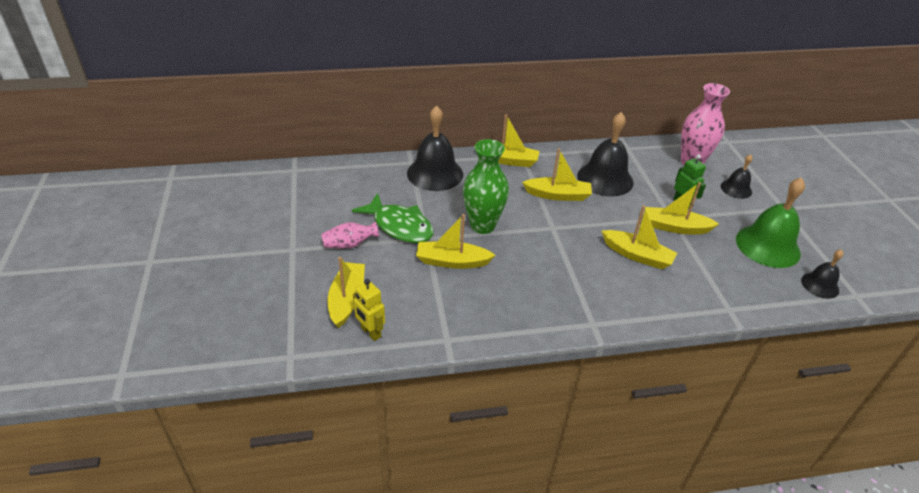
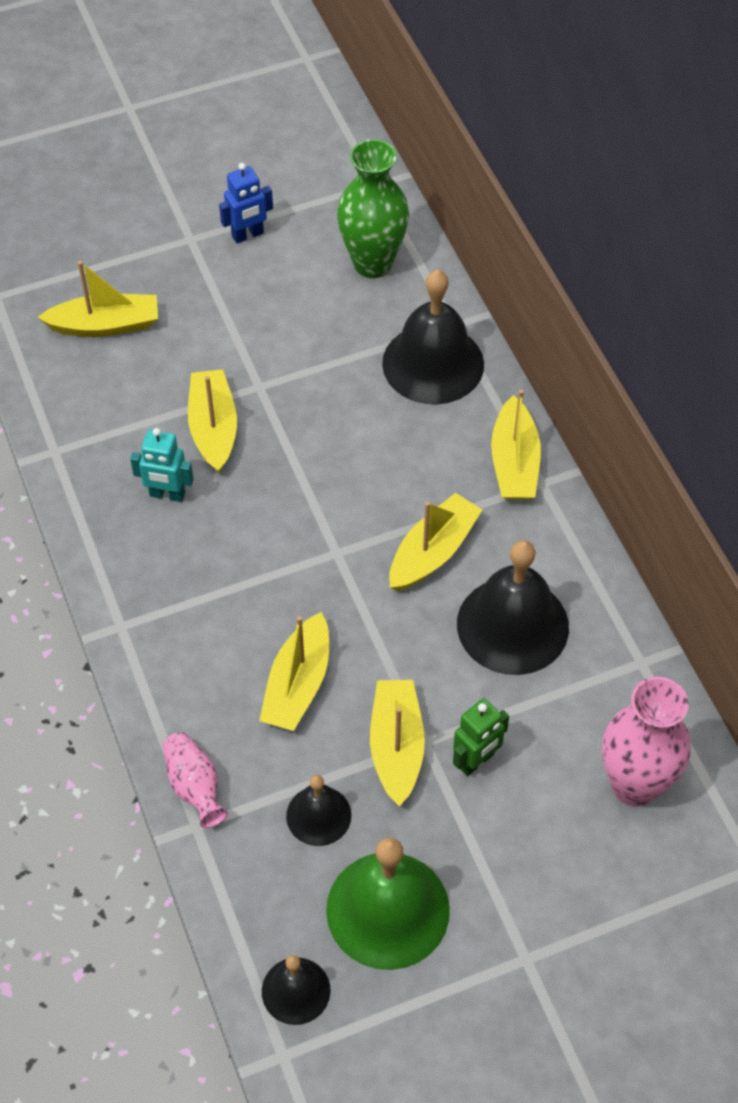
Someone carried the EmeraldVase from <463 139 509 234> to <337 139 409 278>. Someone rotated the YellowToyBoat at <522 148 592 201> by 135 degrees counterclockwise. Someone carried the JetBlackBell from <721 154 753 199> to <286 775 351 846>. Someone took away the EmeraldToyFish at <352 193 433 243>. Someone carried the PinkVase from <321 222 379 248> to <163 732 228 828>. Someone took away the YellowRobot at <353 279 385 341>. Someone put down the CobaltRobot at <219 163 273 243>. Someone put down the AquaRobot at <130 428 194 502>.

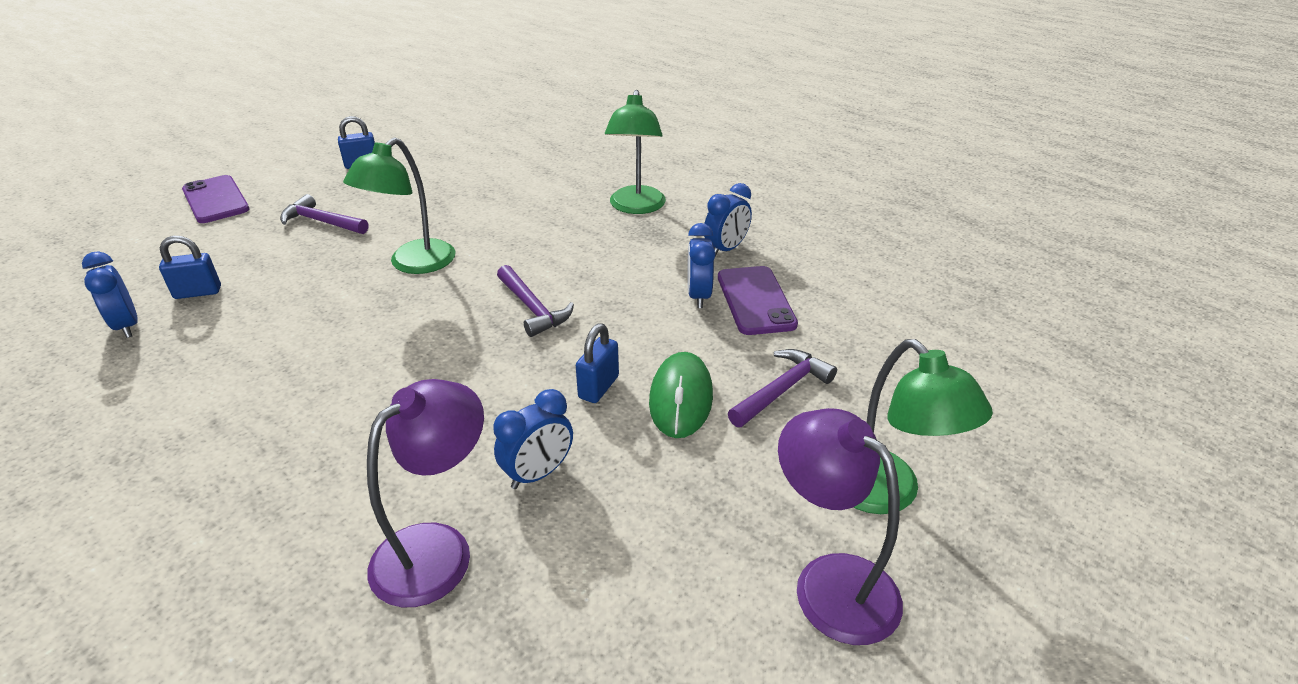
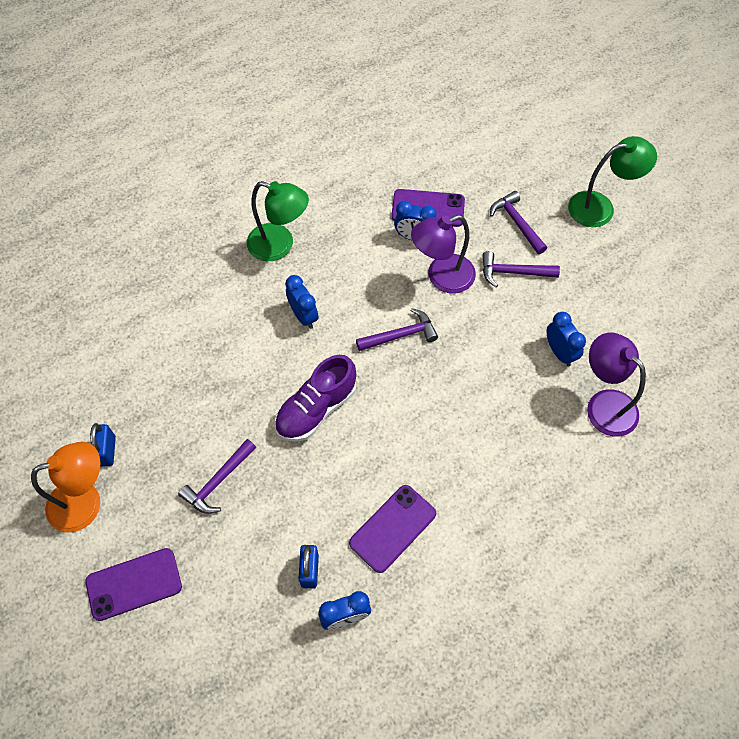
Someone swapped the EmeraldLamp at <343 138 456 274> for the RoyalPurpleShoe at <275 355 356 442>. Someone carried the CobaltClock from <704 183 752 256> to <285 275 318 329>. Someone took away the CobaltPadlock at <576 323 619 403>. Someone swapped the EmeraldMouse at <649 352 713 438> for the RoyalPurpleClawHammer at <482 251 560 287>. Someone carried the RoyalPurpleLamp from <778 408 903 645> to <411 215 476 293>. Someone put down the OrangeLamp at <31 442 100 533>. Someone put down the RoyalPurpleSmartphone at <349 485 436 573>.

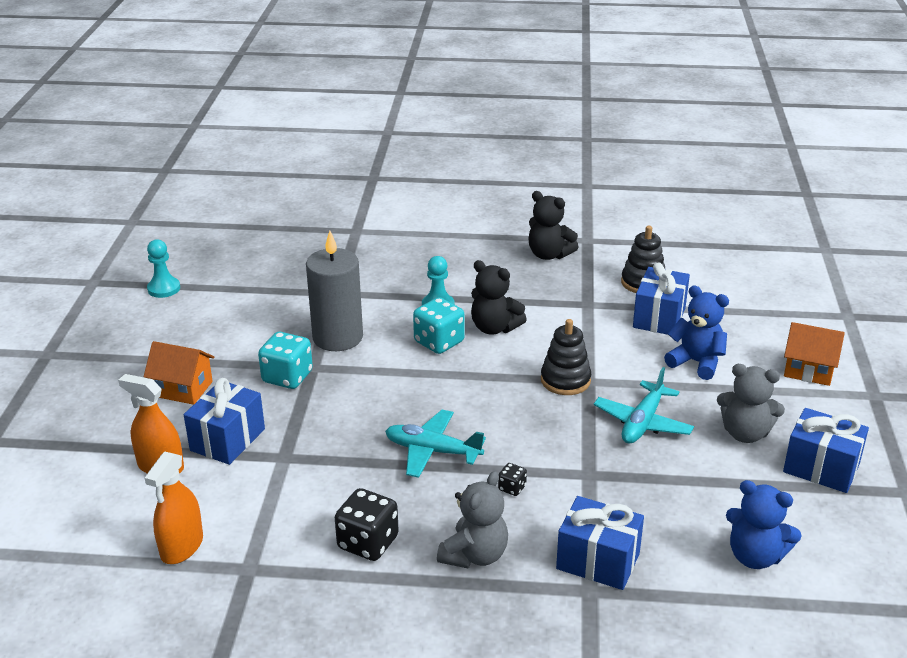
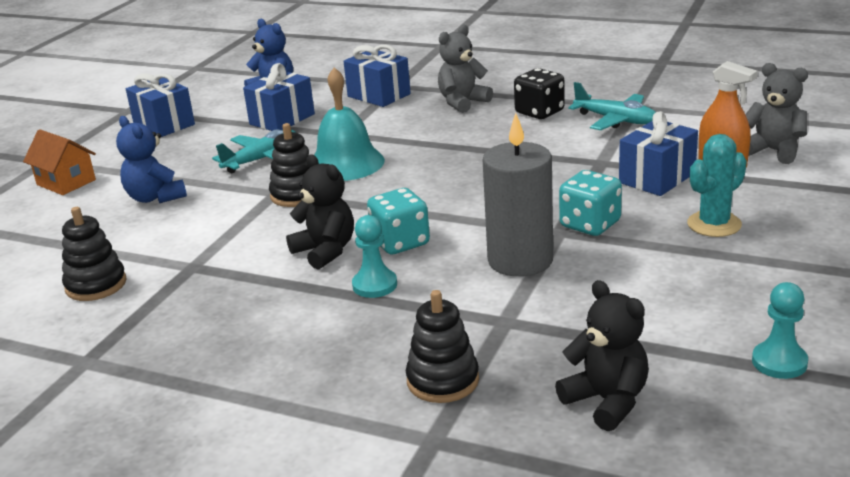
Someone carried the JetBlackTeddyBear from <529 191 579 260> to <555 280 649 431>. Someone carried the CobaltWrappedGift from <633 262 690 335> to <243 63 315 131>. Someone swapped the OrangeHouse at <144 341 214 405> for the AquaCactus at <687 134 747 237>. Someone carried the AshGreyTeddyBear from <717 364 785 443> to <745 63 808 164>. Someone carried the AquaAeroplane from <385 410 486 478> to <568 82 656 130>. Someone took away the OrangeSprayCleaner at <144 451 203 564>. Someone took away the JetBlackGameDie at <498 463 527 496>. Someone put down the AquaBell at <315 67 385 181>. Someone put down the JetBlackStackingToy at <406 290 479 403>.

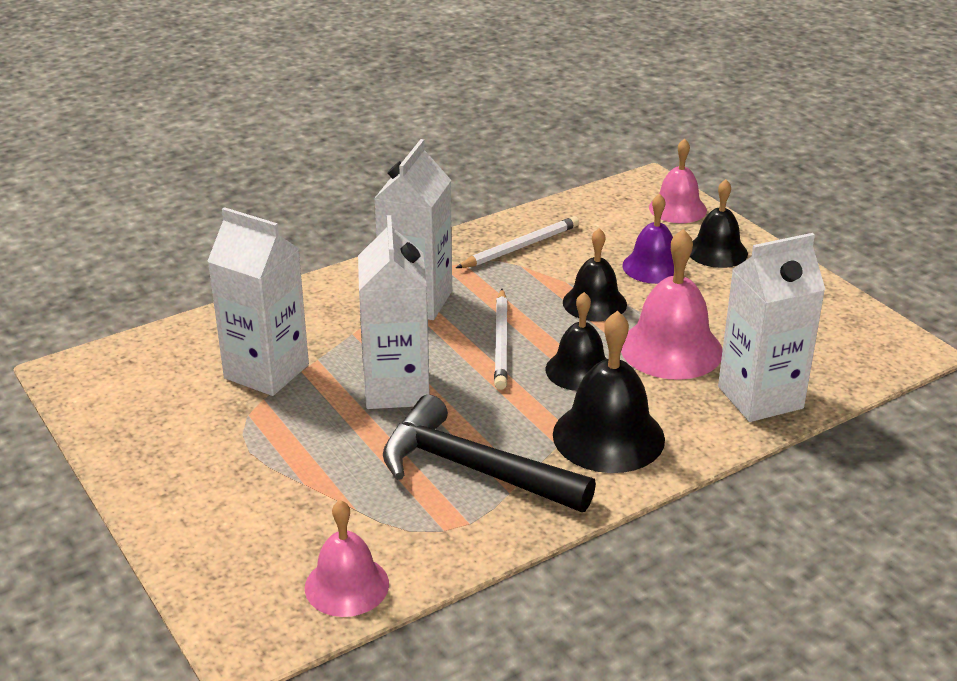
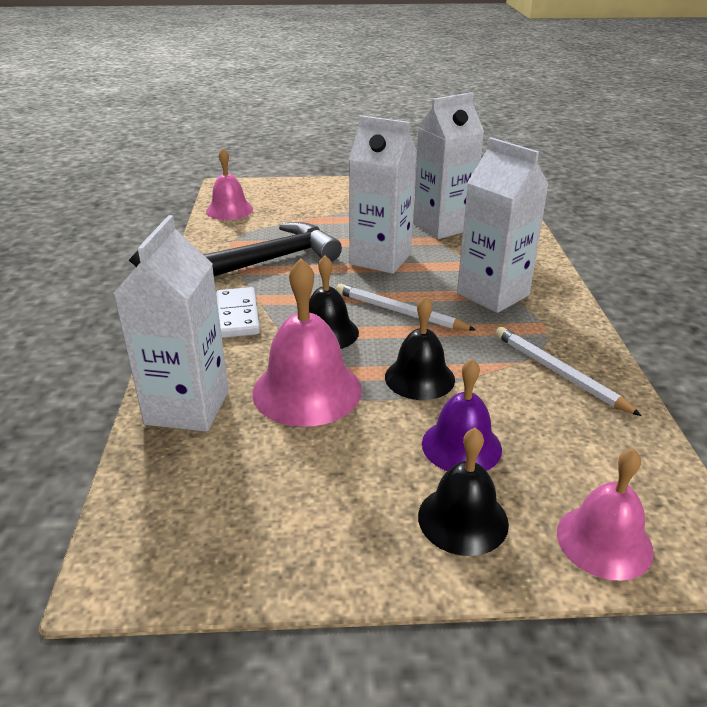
Someone rotated the SnowWhiteLeadPencil at <456 216 579 268> by 150 degrees clockwise. Someone swapped the JetBlackBell at <553 311 665 473> for the SnowWhiteDomino at <216 287 260 338>.

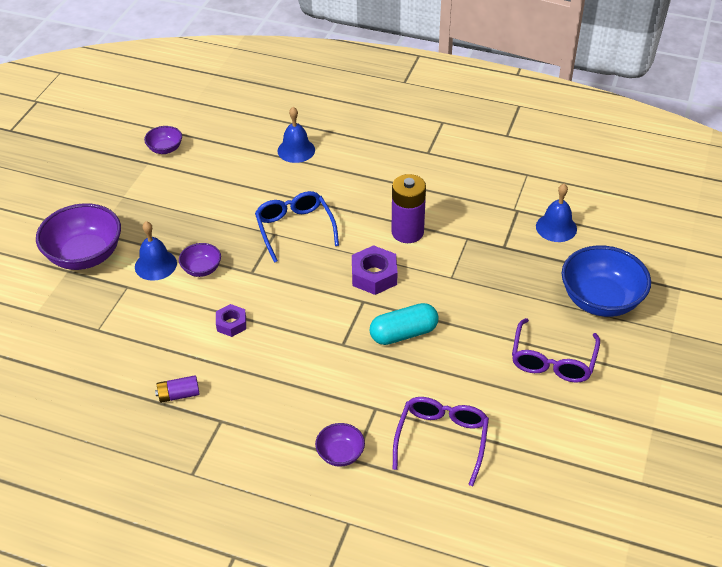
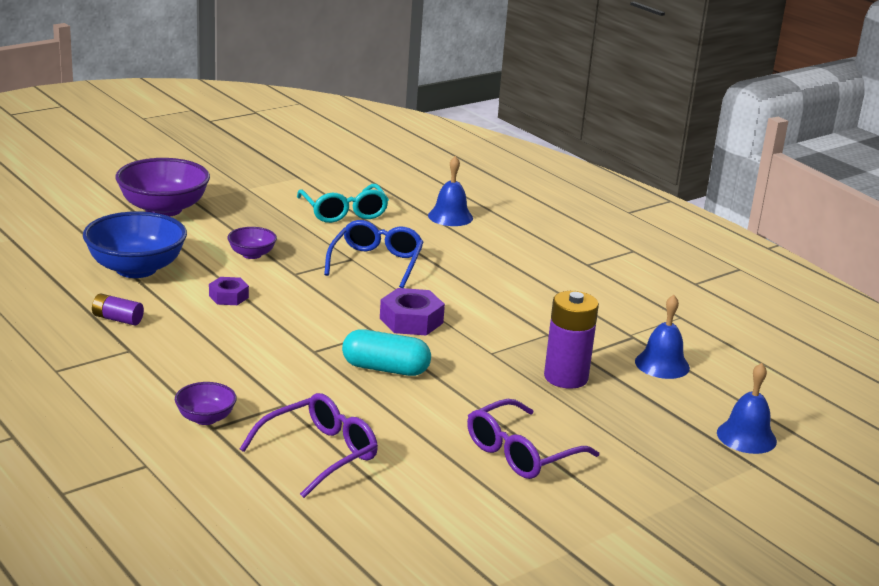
Someone took away the RoyalPurpleBowl at <144 126 182 154>. Someone carried the RoyalPurpleBattery from <391 174 426 243> to <544 291 599 389>. Someone carried the CobaltBell from <135 221 177 281> to <717 363 777 454>. Someone carried the CobaltBowl from <561 245 651 317> to <83 211 187 278>. Someone put down the AquaSpectacles at <297 184 389 223>.

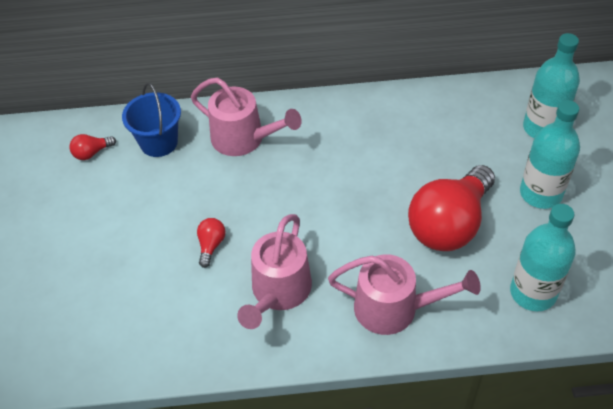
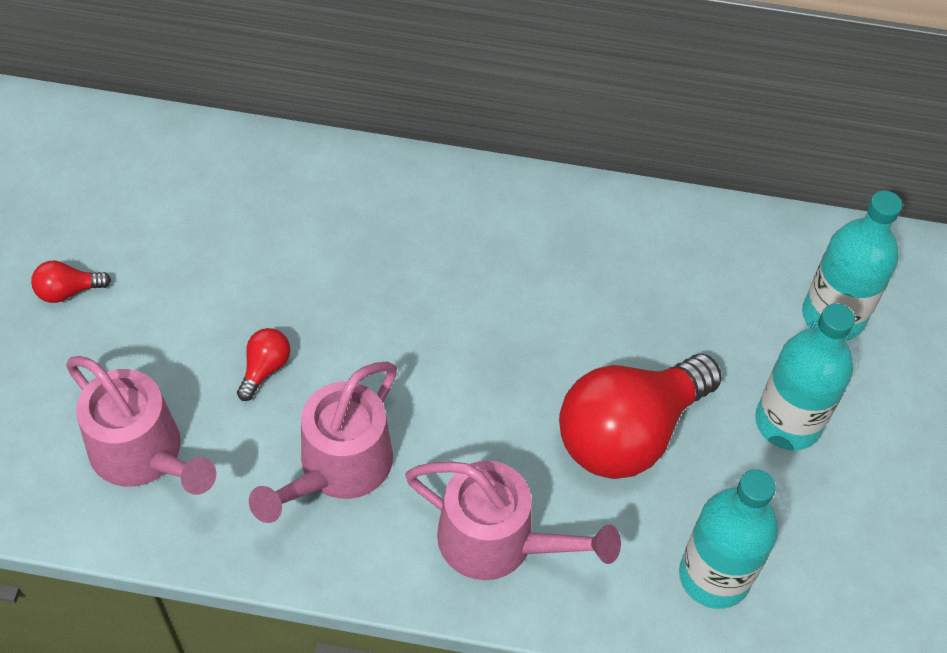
Someone carried the PinkWateringPot from <191 78 302 156> to <66 356 216 495>. Someone took away the CobaltSandBucket at <122 83 181 157>. Someone carried the RedBulb from <69 134 116 160> to <31 260 111 303>.

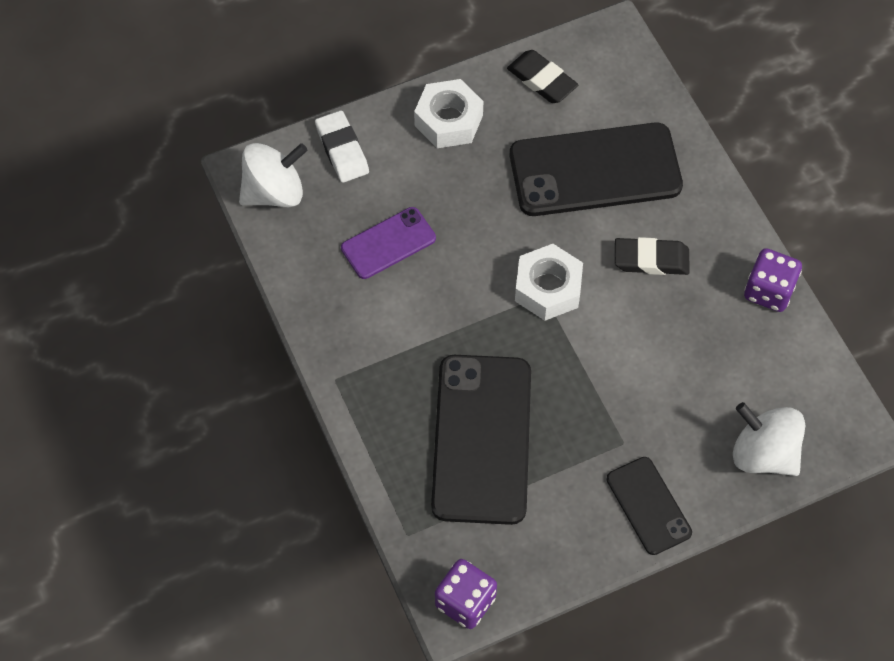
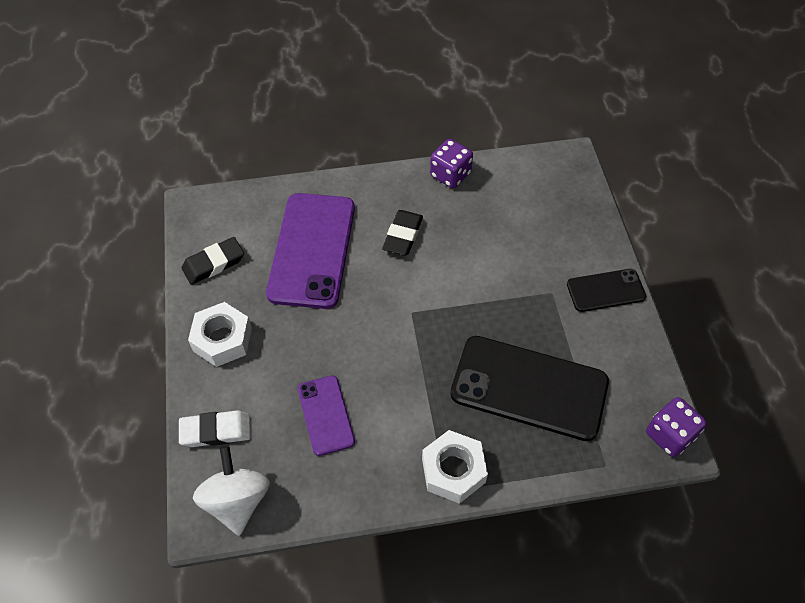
Someone repainted the JetBlackSmartphone at <510 122 683 216>, which became the RoyalPurpleSmartphone at <266 193 355 309>. Someone carried the SnowWhiteNut from <515 244 583 321> to <422 430 488 504>. Someone took away the SnowWhiteSpinningTop at <733 402 805 476>.

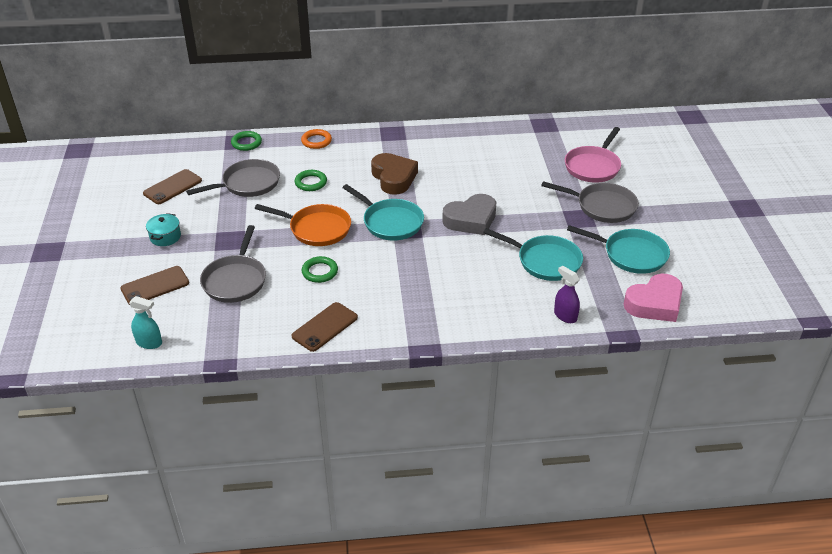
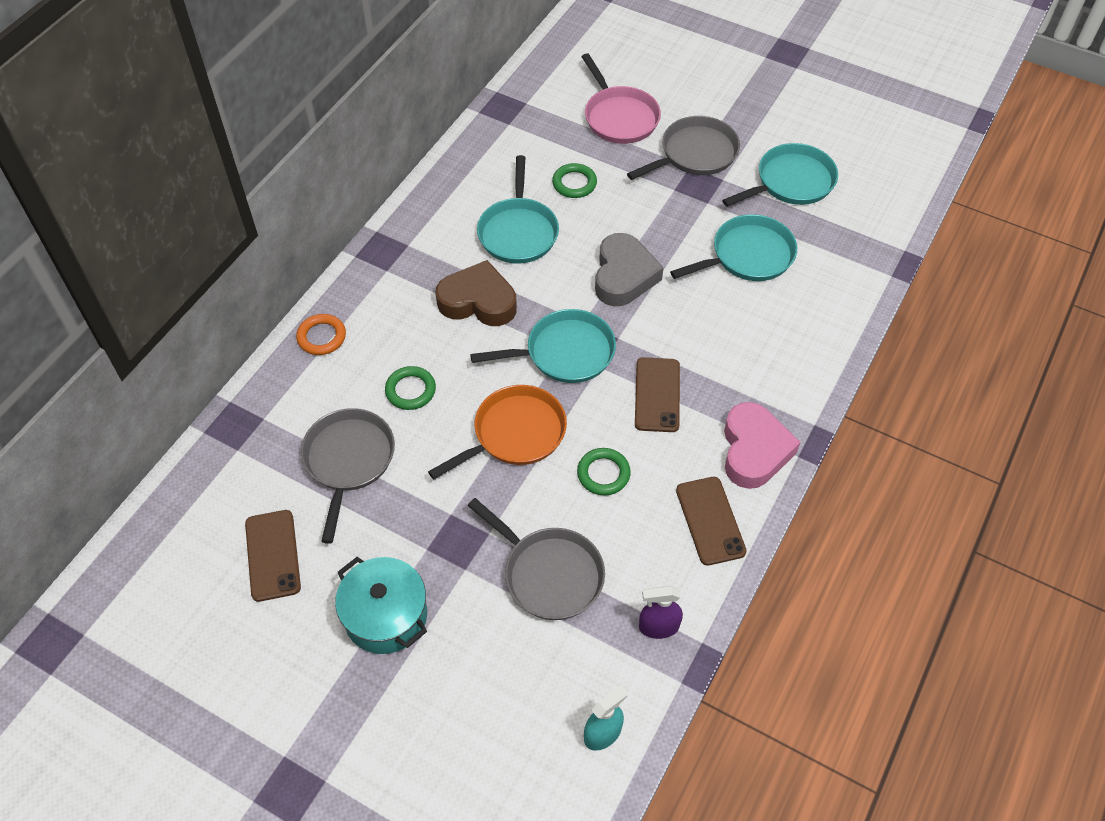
Someone carried the EmeraldTorus from <231 131 262 151> to <552 163 597 198>. Someone scaled the AquaPot at <146 213 181 246> by 1.63. Someone carried the RoyalPurpleSprayCleaner from <554 265 580 323> to <639 586 683 639>. Someone carried the DarkBrownSmartphone from <120 266 189 305> to <635 357 680 432>. Someone carried the PinkHeart from <624 274 683 322> to <724 402 801 489>. Someone put down the AquaSkillet at <477 155 559 264>.

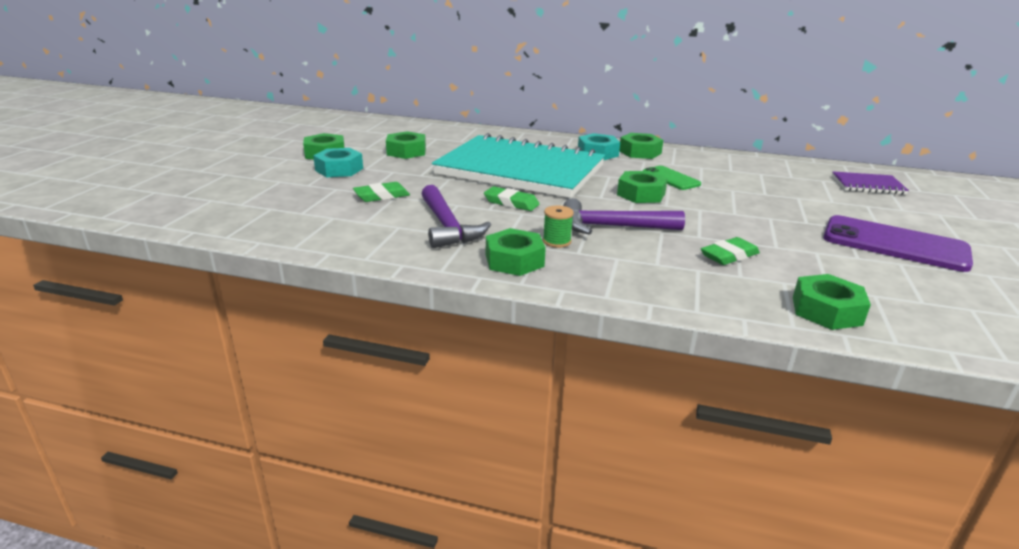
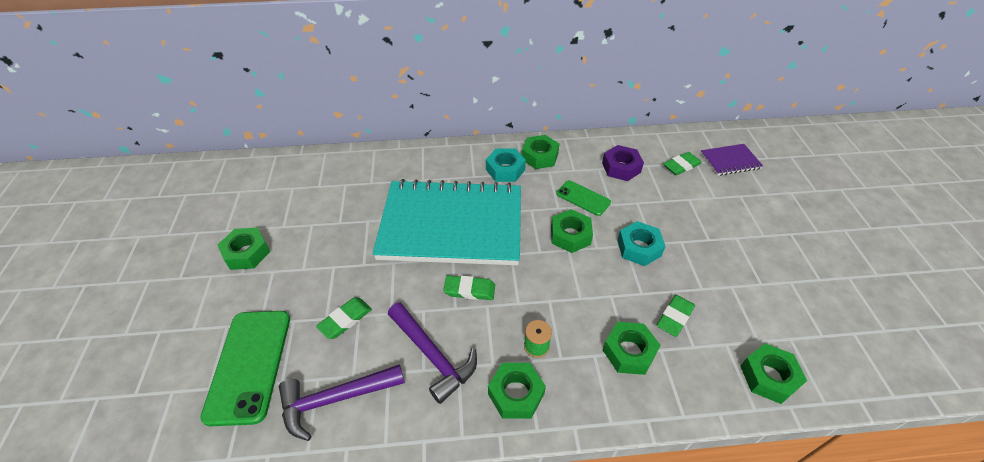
Someone carried the EmeraldNut from <386 131 426 159> to <603 322 661 375>. Someone carried the AquaNut from <313 148 363 177> to <617 221 666 266>. Someone carried the RoyalPurpleClawHammer from <563 198 685 235> to <279 364 405 441>. Someone took away the RoyalPurpleSmartphone at <823 215 973 272>. Someone put down the RoyalPurpleNut at <602 145 644 181>. Someone put down the EmeraldPencilEraser at <663 152 702 175>. Someone put down the EmeraldSmartphone at <200 311 290 427>.

